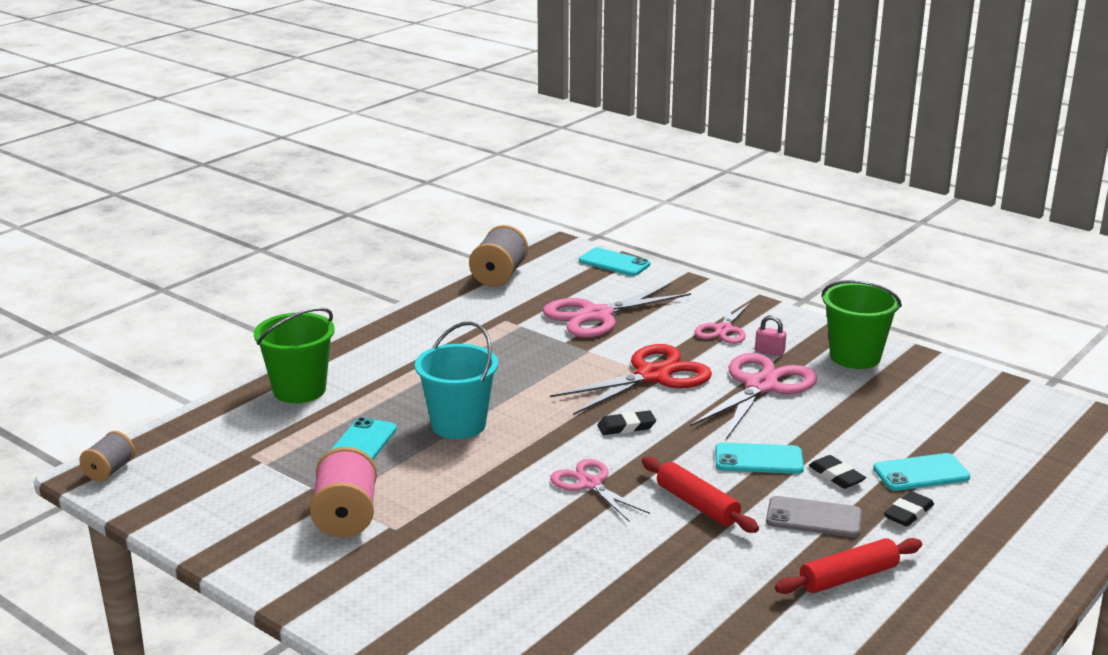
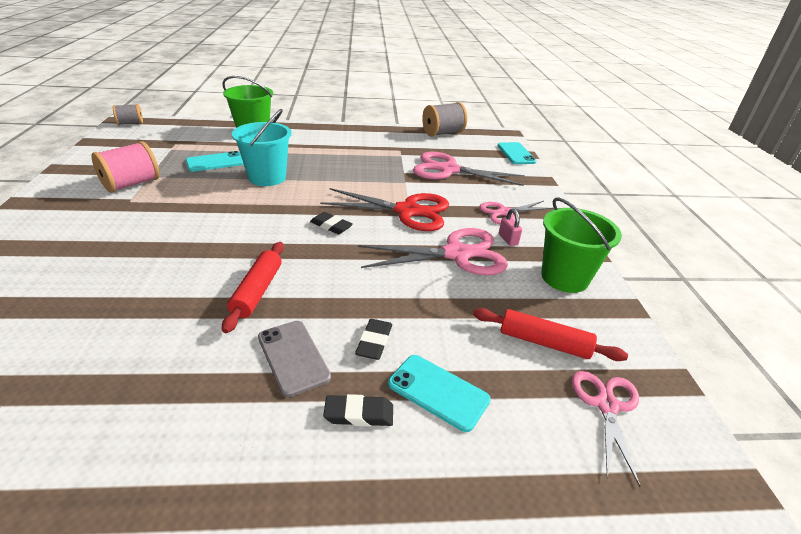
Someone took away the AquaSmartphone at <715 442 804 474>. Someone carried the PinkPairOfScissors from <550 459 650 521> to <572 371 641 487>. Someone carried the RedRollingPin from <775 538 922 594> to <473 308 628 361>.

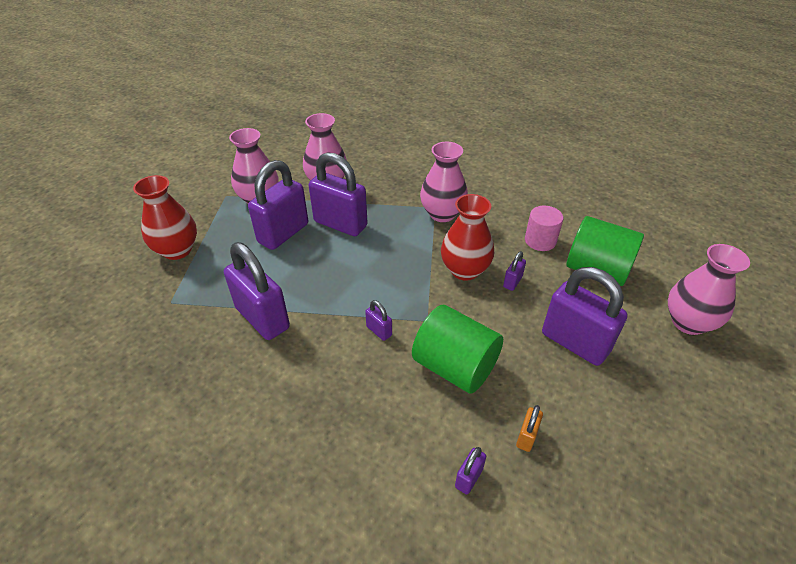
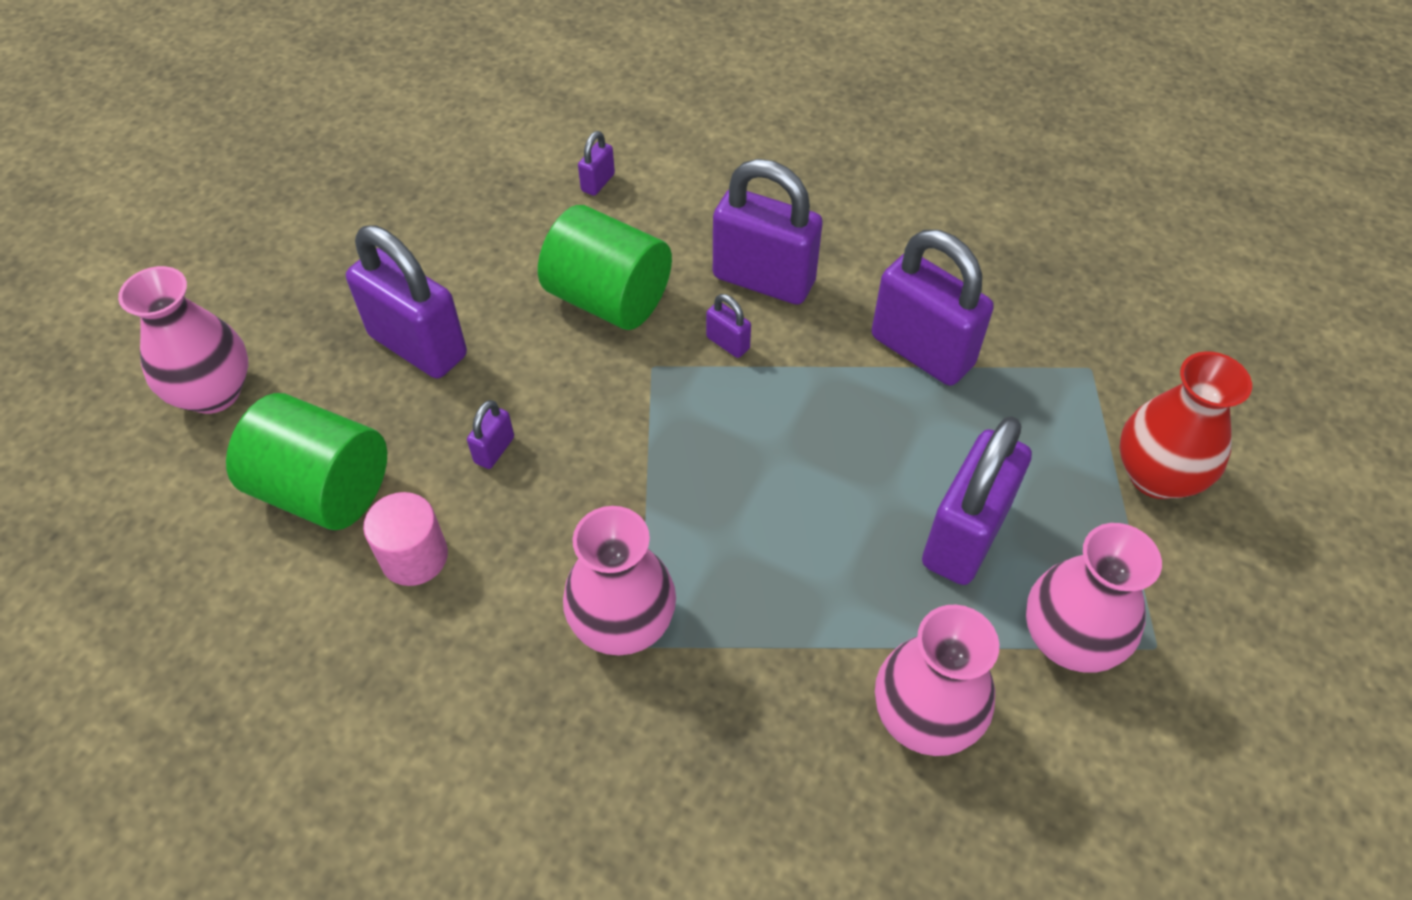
Someone carried the RoyalPurplePadlock from <309 152 368 236> to <713 159 823 305>. Someone took away the RedVase at <441 194 494 281>. Someone took away the OrangePadlock at <516 405 543 452>.

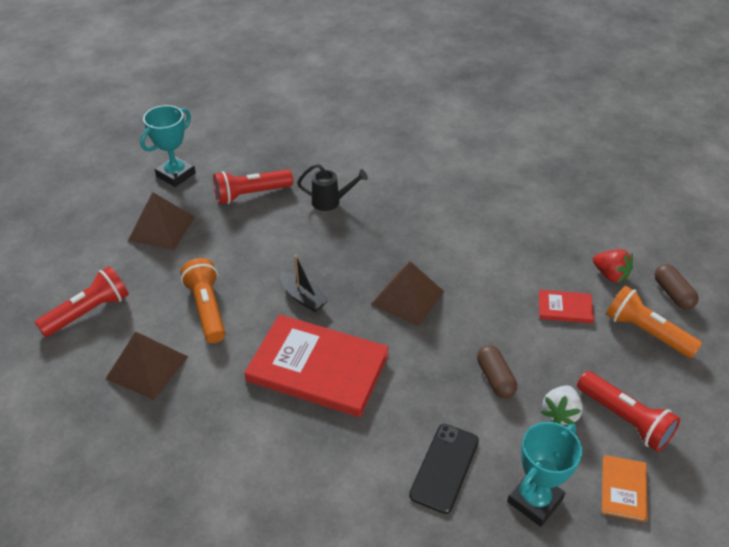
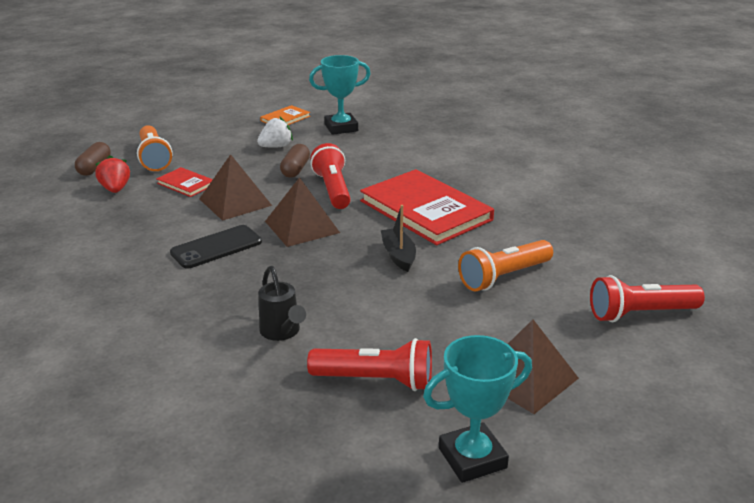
Someone rotated the JetBlackWateringPot at <297 164 368 211> by 150 degrees counterclockwise. Someone rotated the OrangeFlashlight at <180 258 225 343> by 45 degrees clockwise. Someone carried the DarkBrownPyramidShape from <106 332 188 400> to <199 154 272 221>. Someone carried the RedFlashlight from <577 371 680 452> to <310 143 351 209>. Someone carried the JetBlackSmartphone from <409 424 479 514> to <170 225 262 269>.

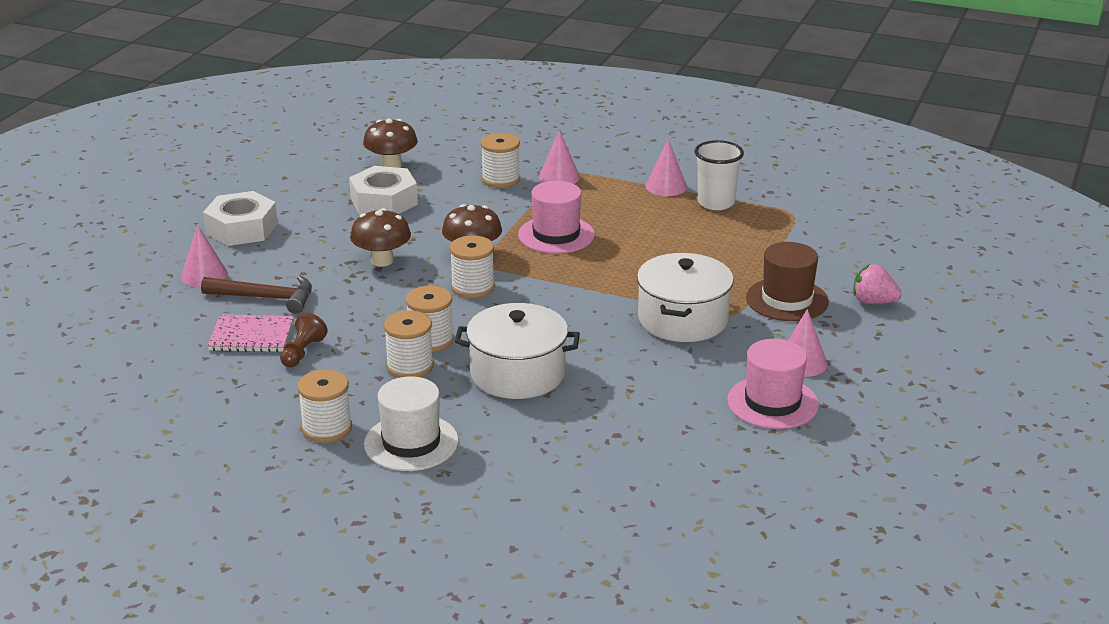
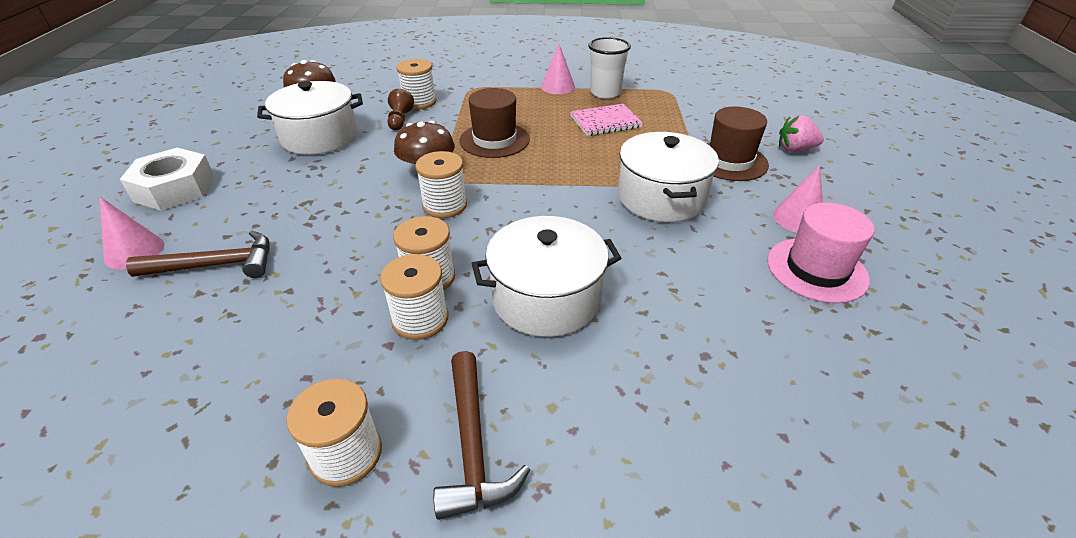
Someone took away the PinkConeShape at <539 130 580 184>. Someone swapped the SnowWhiteNut at <349 166 418 214> for the SnowWhitePot at <257 81 363 155>. Someone repainted the PinkTopHat at <518 181 595 254>, which became the DarkBrownTopHat at <460 88 530 158>. Someone took away the DarkBrownToadstool at <350 208 411 267>. Someone carried the DarkBrownPawn from <280 313 328 367> to <387 89 414 130>. Someone carried the PinkNotepad from <207 315 294 352> to <570 104 643 136>. Someone swapped the SnowWhiteTopHat at <364 377 458 471> for the DarkBrownClawHammer at <433 351 530 520>.

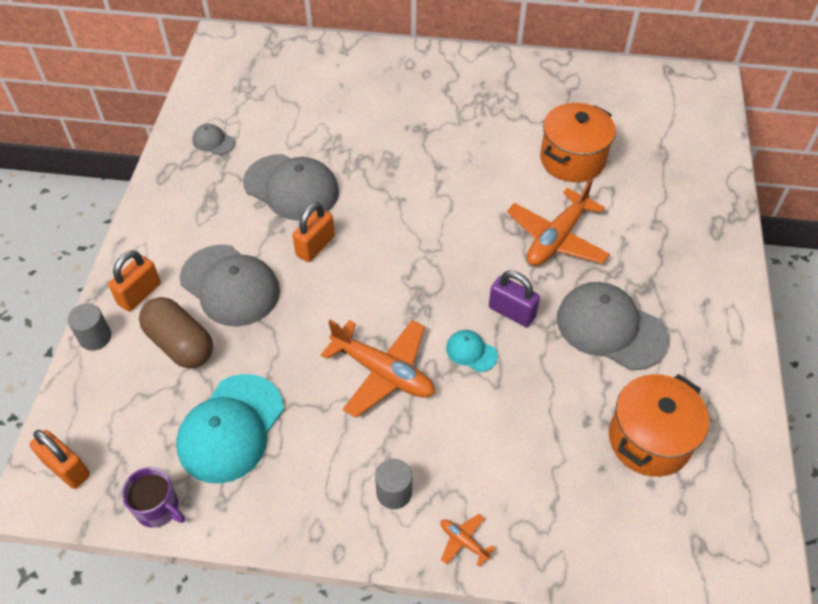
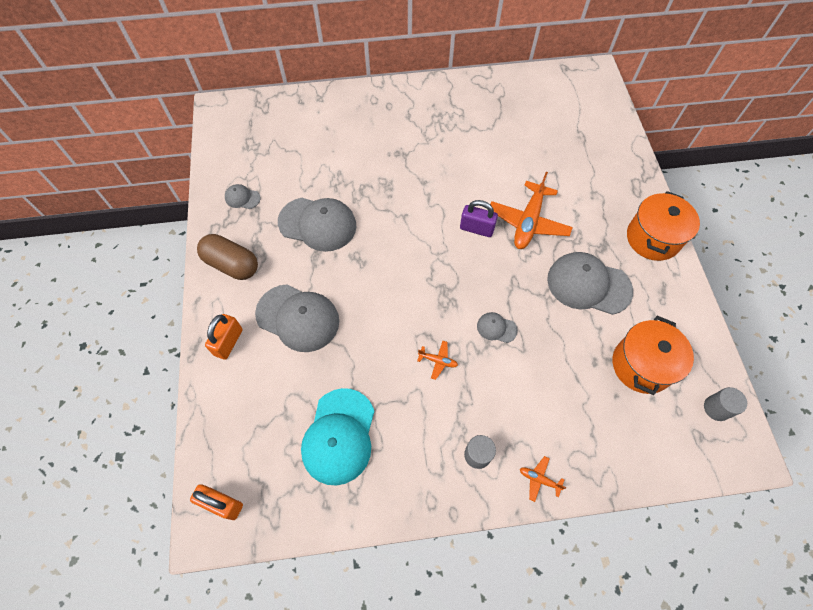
Someone carried the OrangePot from <540 103 616 182> to <627 191 700 261>. Someone took away the OrangePadlock at <292 202 335 262>. Someone carried the RoyalPurplePadlock from <489 271 540 327> to <460 200 498 237>. Someone carried the DarkBrownPill from <139 297 213 369> to <197 234 258 280>. Someone carried the AshGreyCylinderShape from <68 303 111 351> to <704 387 747 421>. Someone scaled the OrangeAeroplane at <321 320 435 418> by 0.44. Someone repainted the AquaBaseballCap at <446 330 498 372>, which became the AshGreyBaseballCap at <477 312 518 343>. Someone took away the RoyalPurpleCoffeeMug at <121 467 185 528>.

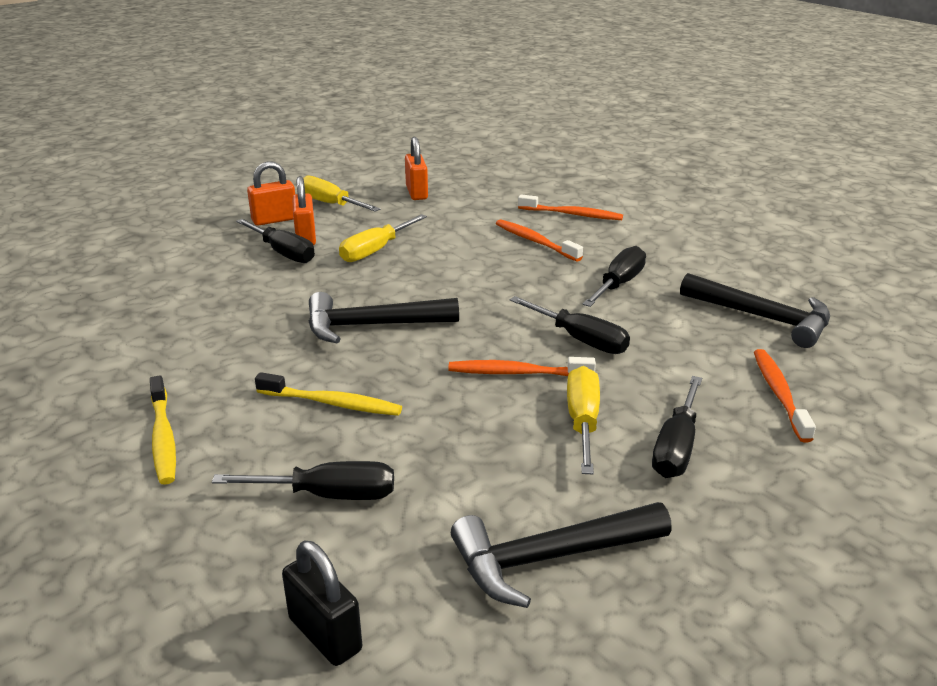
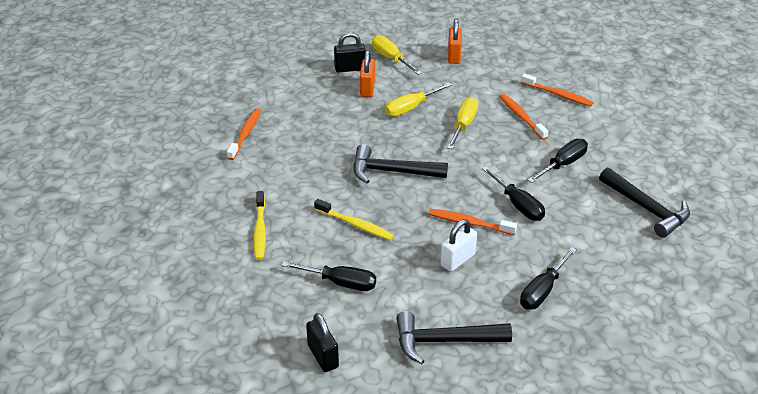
Someone repainted the OrangePadlock at <247 161 295 226>, which became the JetBlackPadlock at <334 32 366 73>. Someone took away the JetBlackHandScrewdriver at <236 219 315 263>. Someone carried the OrangeDentalBrush from <754 349 816 443> to <227 109 261 160>. Someone carried the YellowHandScrewdriver from <567 366 600 474> to <447 97 478 149>. Someone put down the SnowWhitePadlock at <441 219 477 272>.

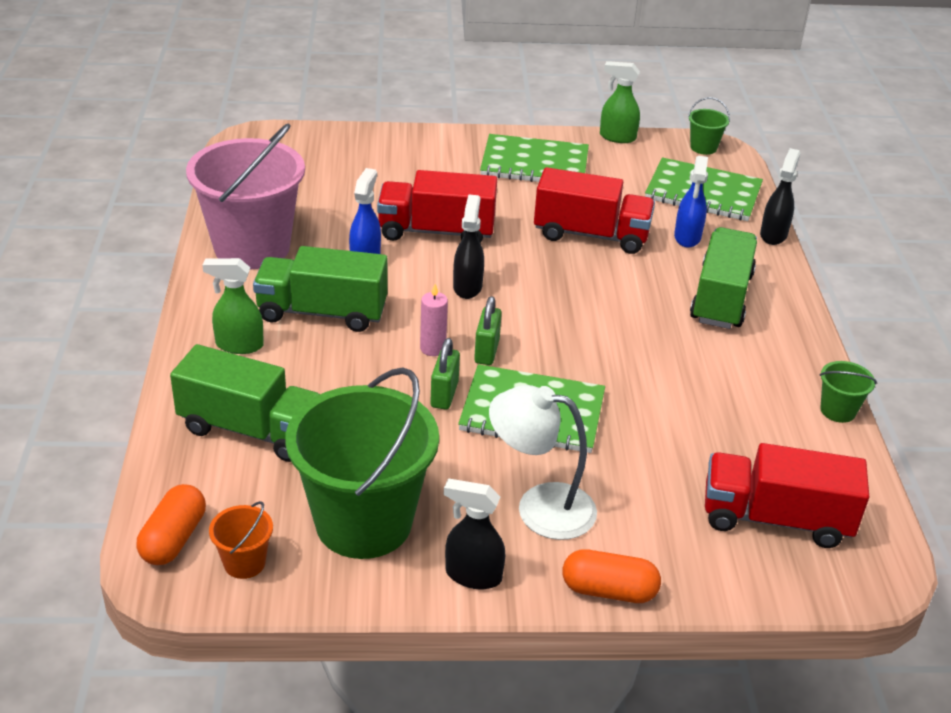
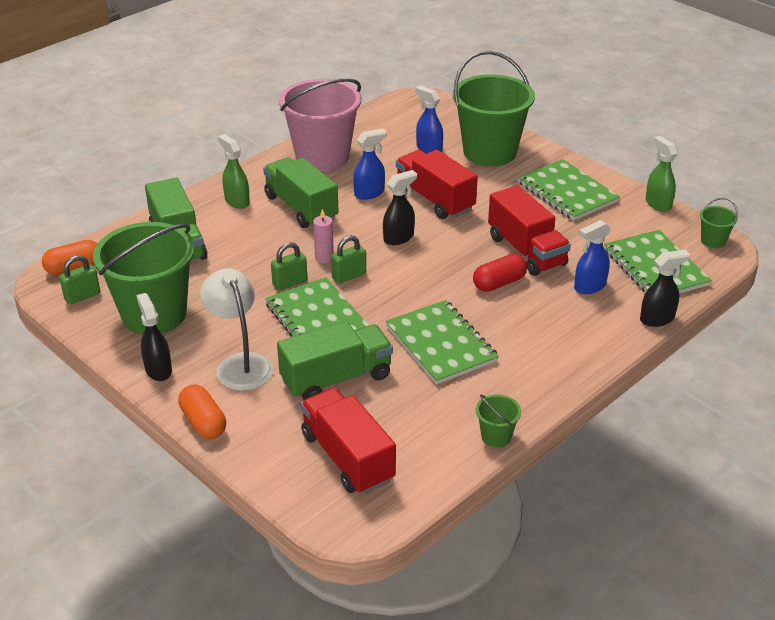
Someone carried the EmeraldTruck from <690 227 757 329> to <277 321 393 400>. Someone swapped the OrangeSandBucket at <209 501 273 579> for the EmeraldPadlock at <59 255 100 305>. Someone put down the EmeraldSandBucket at <453 51 535 166>. Someone put down the CobaltSprayCleaner at <415 85 443 154>. Someone put down the RedPill at <473 254 527 292>. Someone put down the EmeraldNotepad at <385 300 499 385>.

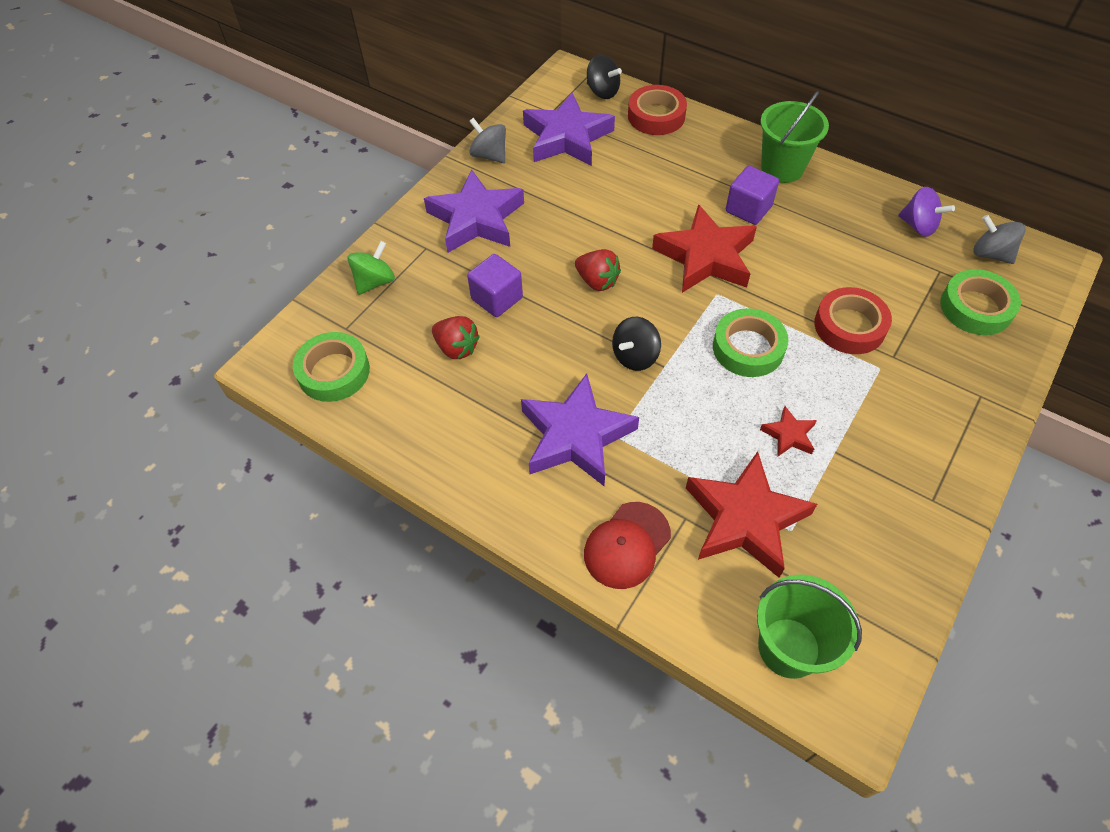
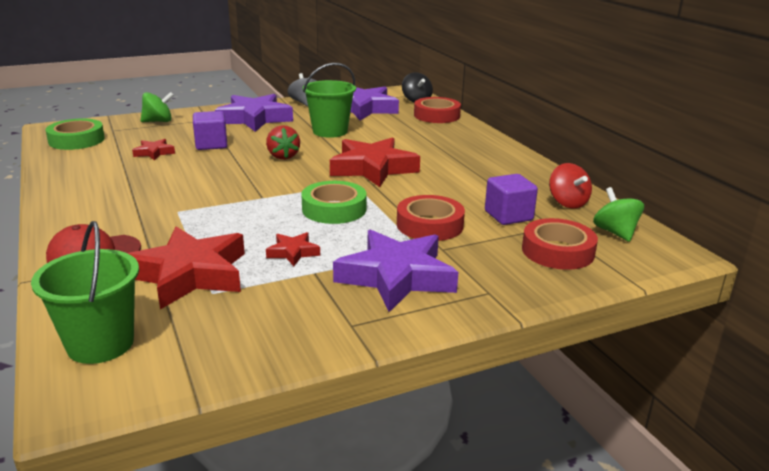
Someone carried the EmeraldSandBucket from <760 91 829 183> to <303 63 356 138>. Someone carried the RoyalPurpleBlock from <726 166 779 225> to <485 174 538 225>. Someone repainted the RoyalPurpleSpinningTop at <898 187 955 237>, which became the RedSpinningTop at <549 163 592 208>. Someone repainted the AshGreySpinningTop at <974 215 1026 264>, which became the EmeraldSpinningTop at <593 187 644 242>. Someone repainted the EmeraldTape at <940 269 1021 335>, which became the RedTape at <522 218 598 270>. Someone swapped the RedToyStrawberry at <432 316 480 359> for the RedStar at <132 139 175 160>. Someone took away the JetBlackSpinningTop at <612 317 661 371>. Someone carried the RoyalPurpleStar from <521 374 639 486> to <333 229 458 312>.

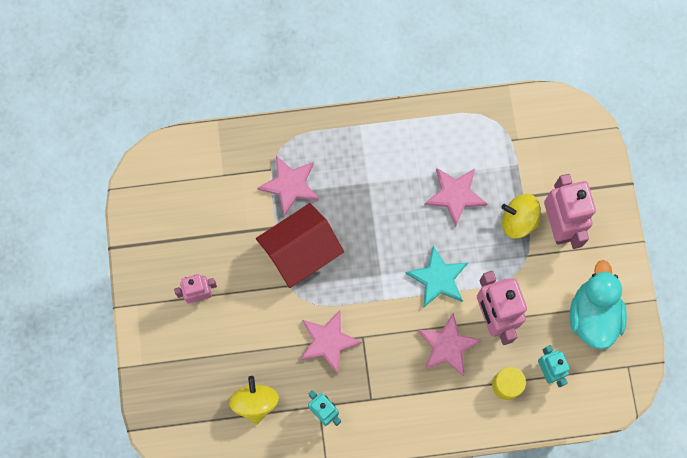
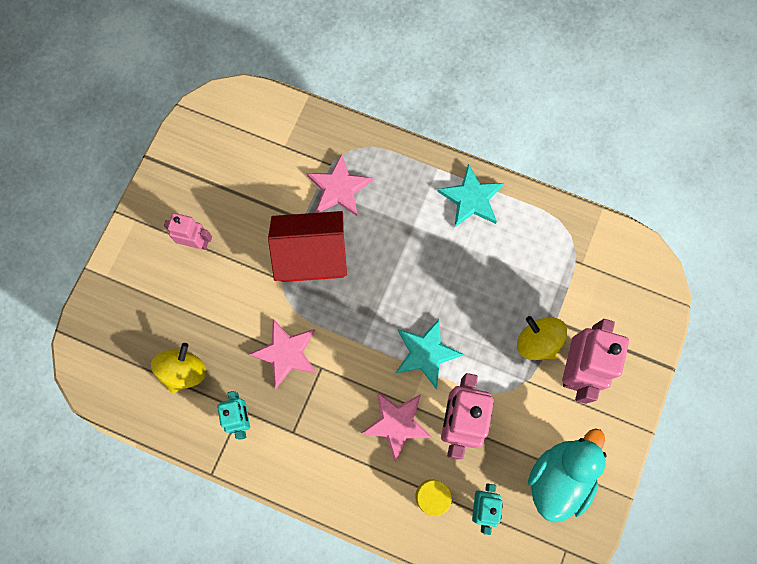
Someone took away the PinkStar at <424 168 487 227>. Someone put down the AquaStar at <437 164 504 227>.

